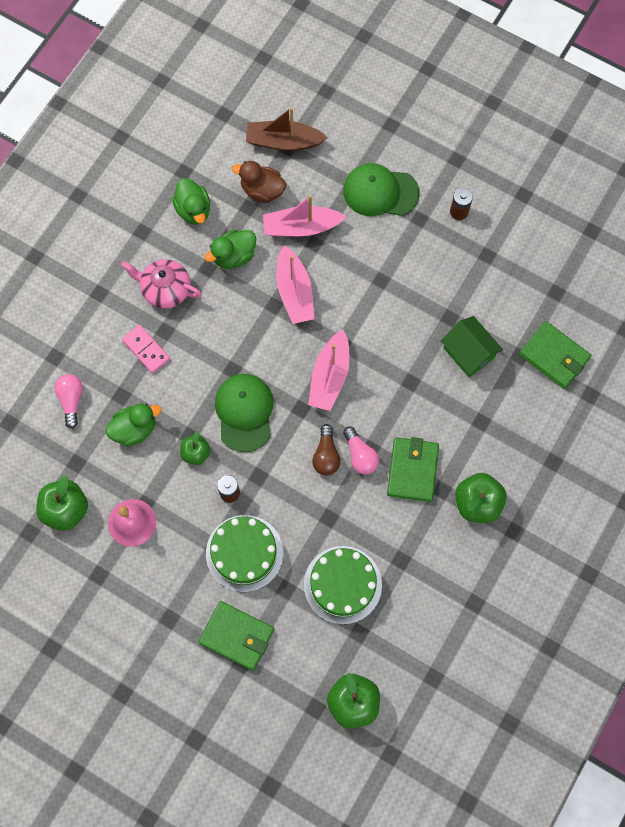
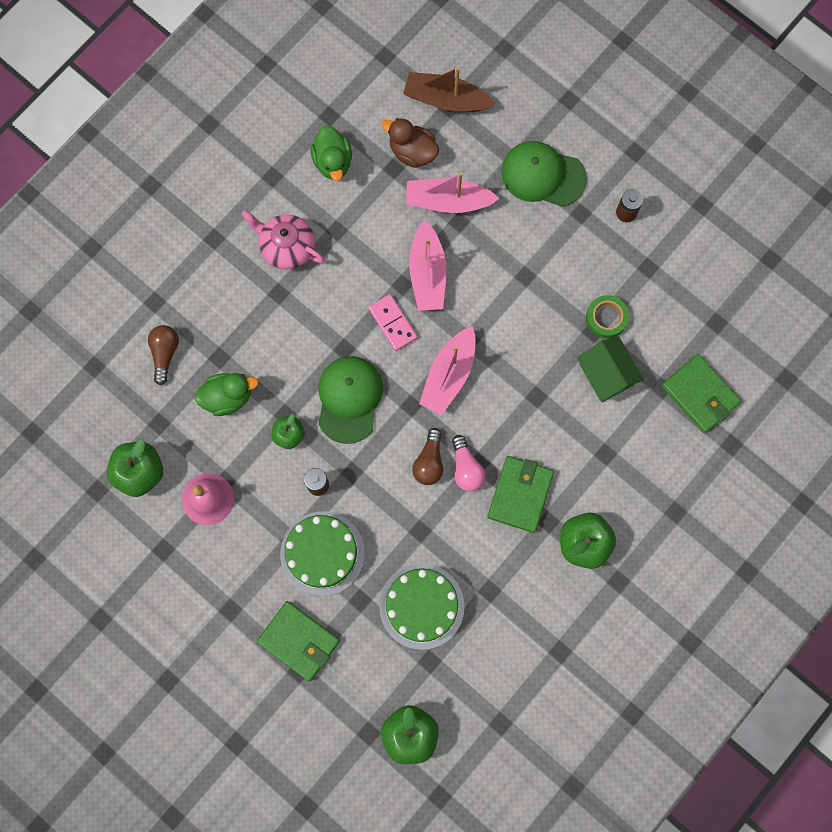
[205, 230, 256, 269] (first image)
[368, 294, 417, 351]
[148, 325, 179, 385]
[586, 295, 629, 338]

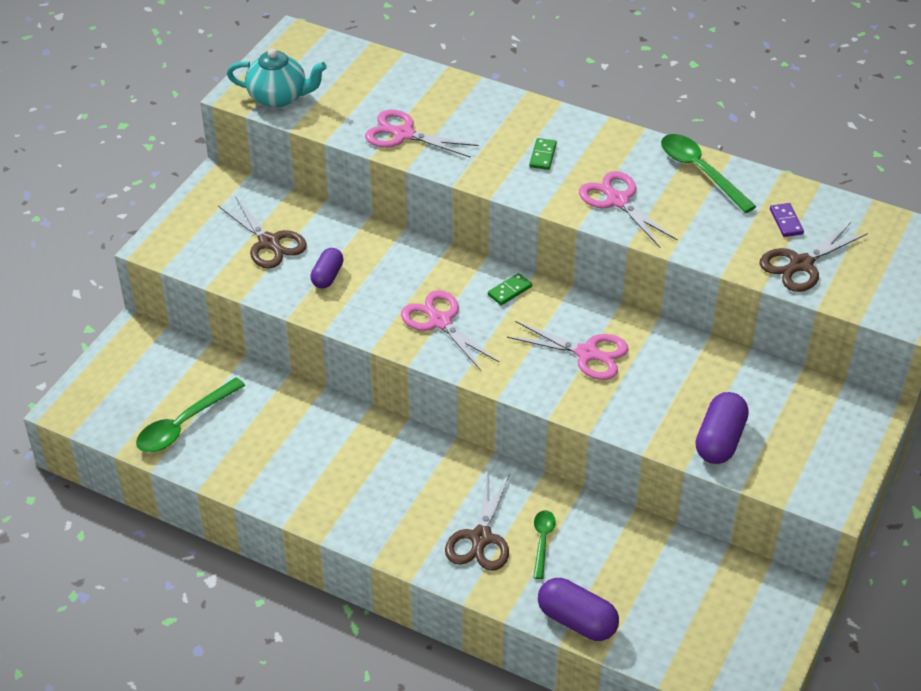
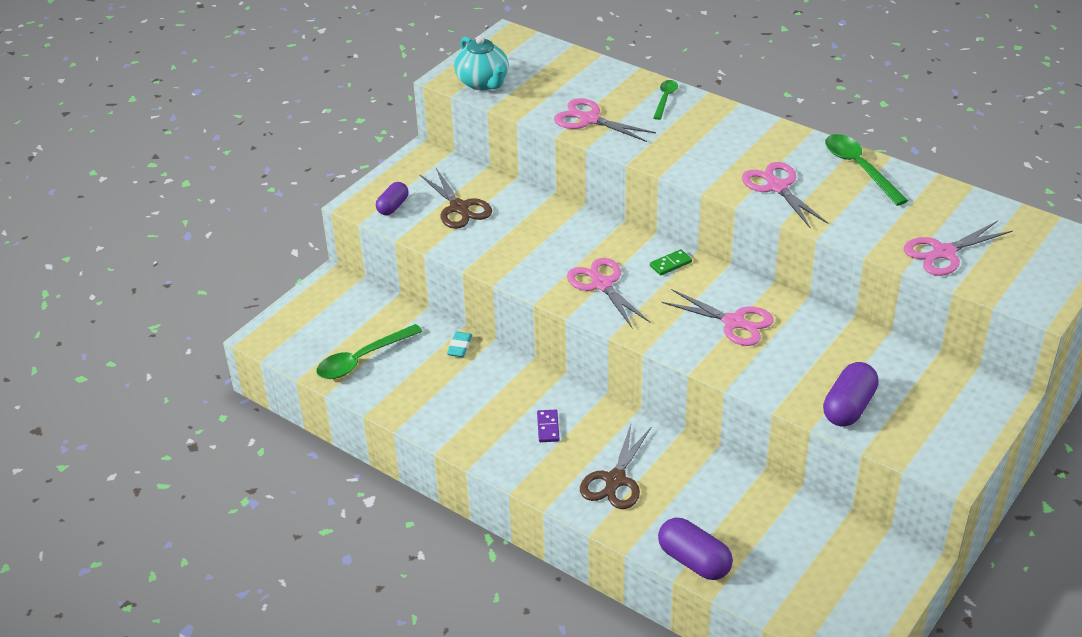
[454, 36, 509, 90]
[529, 138, 557, 170] (first image)
[537, 410, 560, 442]
[903, 221, 1012, 276]
[376, 182, 409, 215]
[653, 80, 678, 120]
[447, 332, 472, 357]

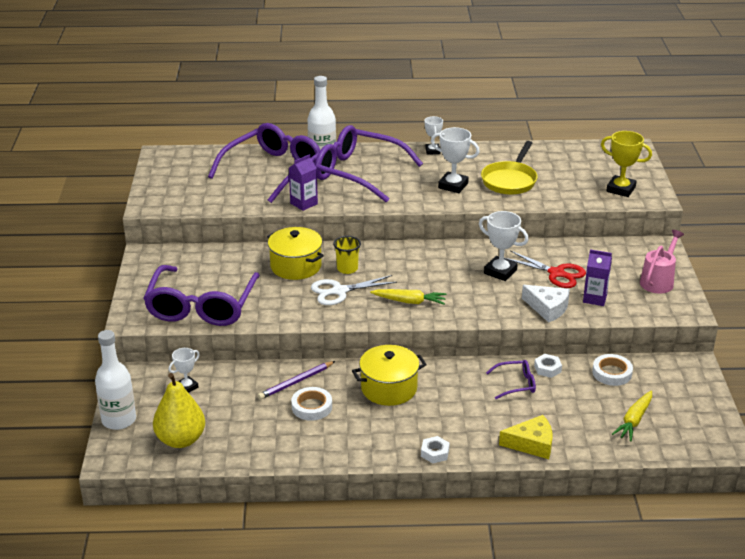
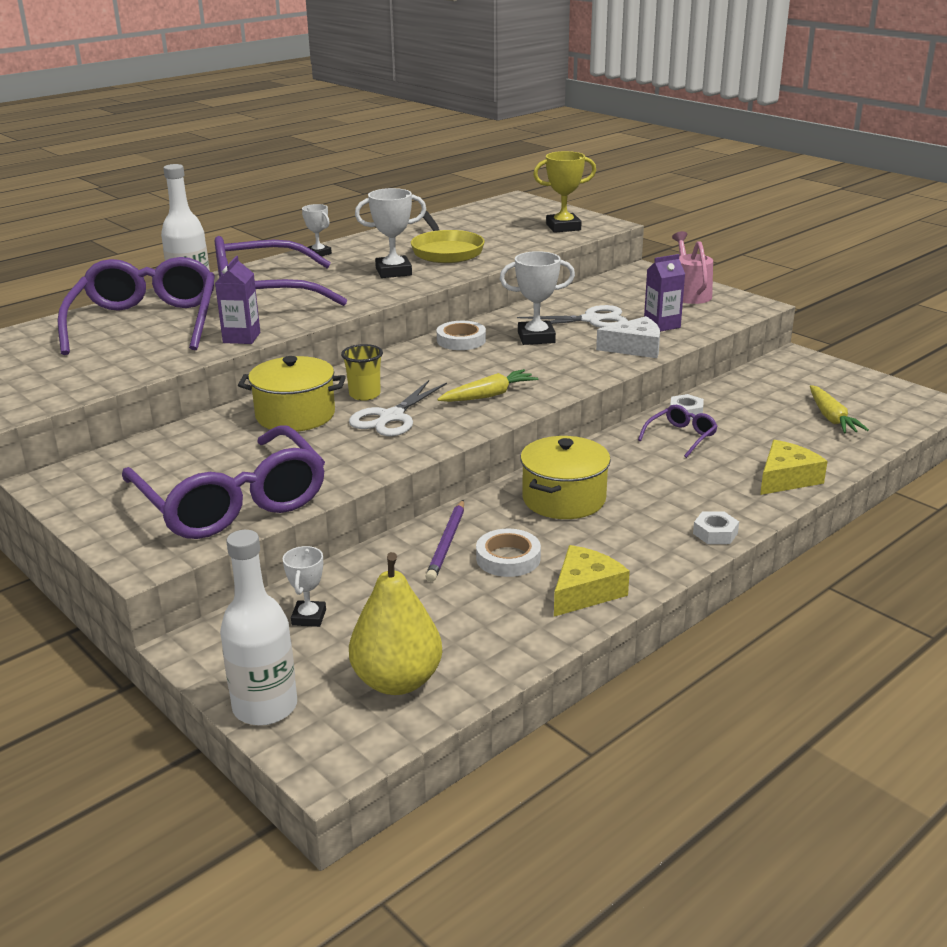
[517, 305, 628, 328]
[437, 321, 486, 350]
[554, 545, 630, 617]

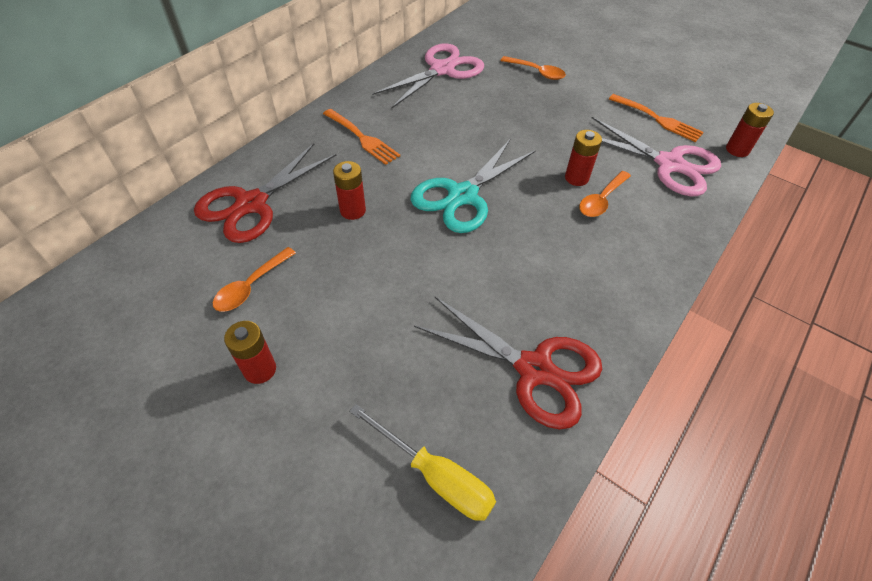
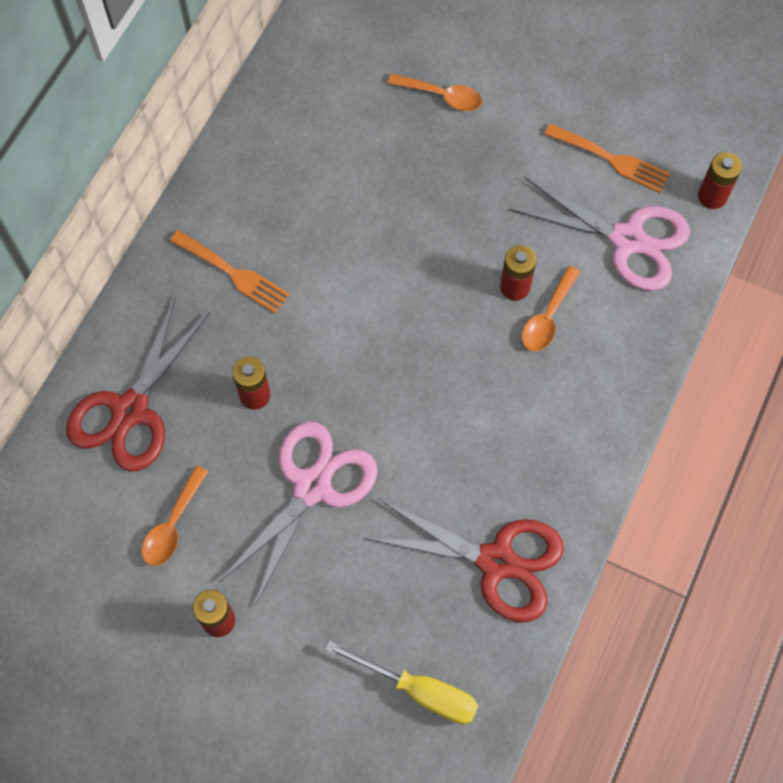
[219, 422, 378, 606]
[410, 140, 536, 233] (first image)

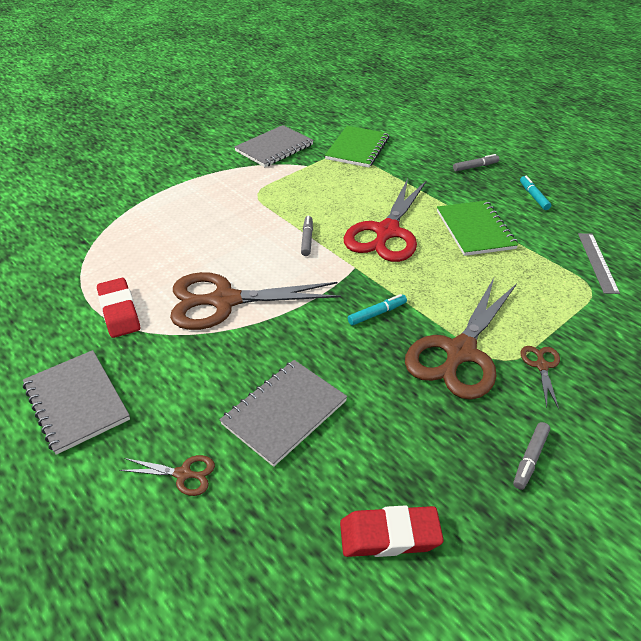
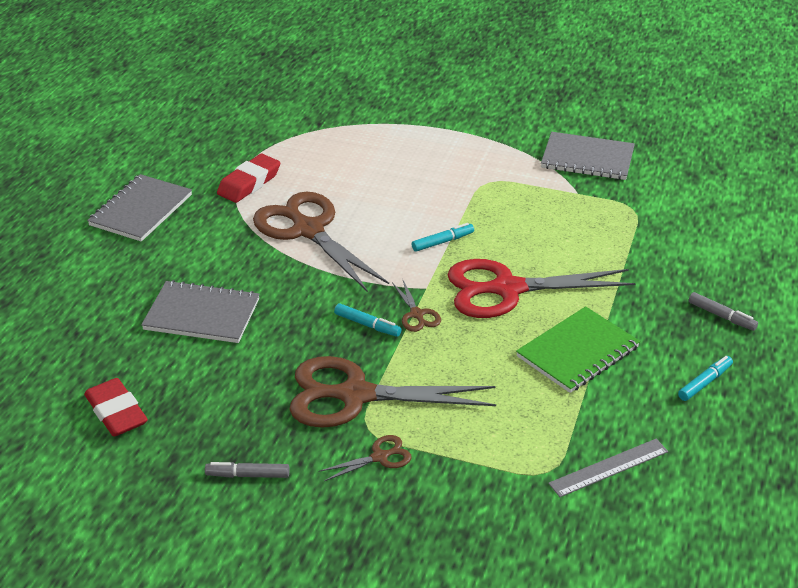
[325, 126, 389, 168] (first image)
[412, 223, 474, 252]
[392, 280, 441, 332]

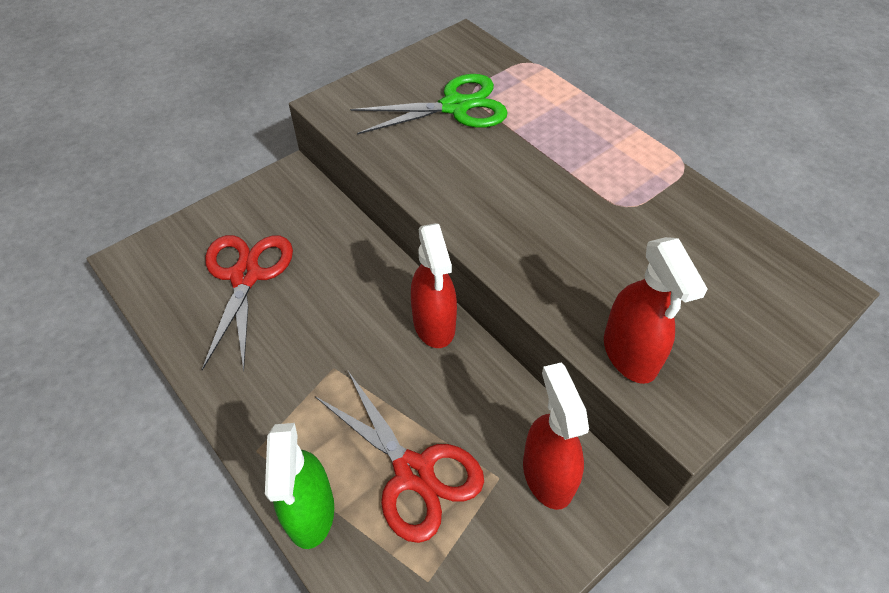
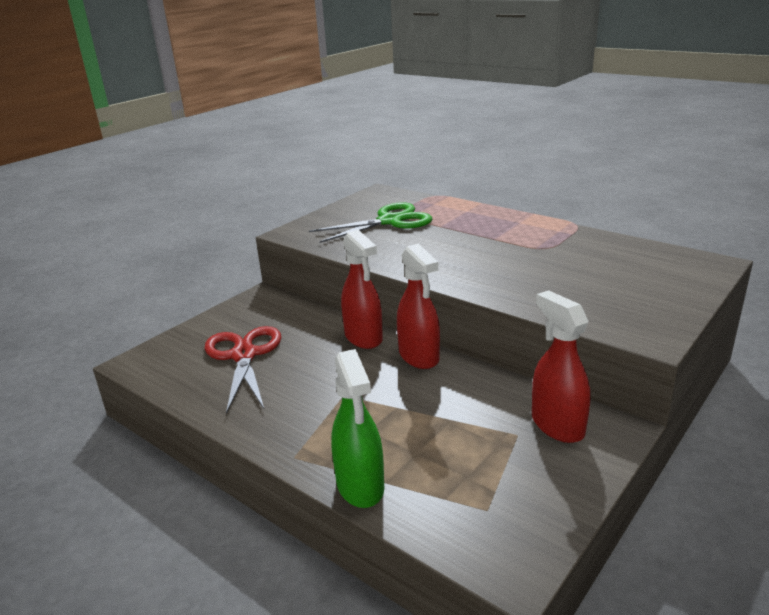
[341, 230, 383, 349]
[315, 371, 484, 543] (first image)

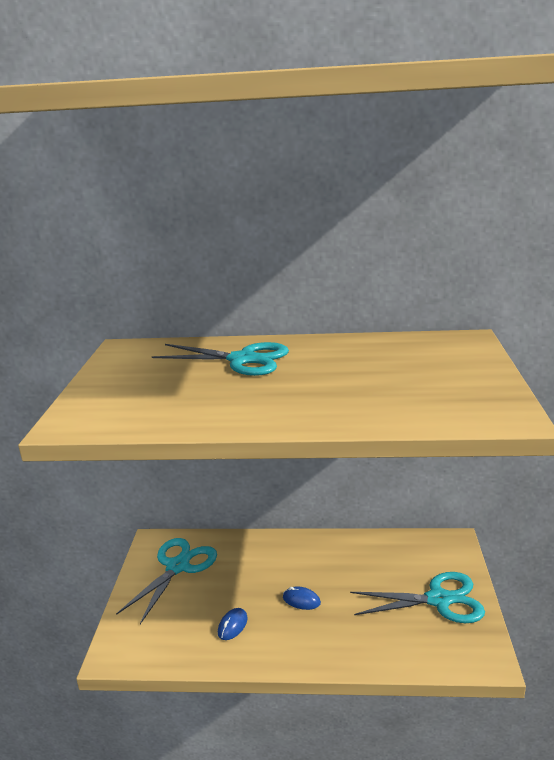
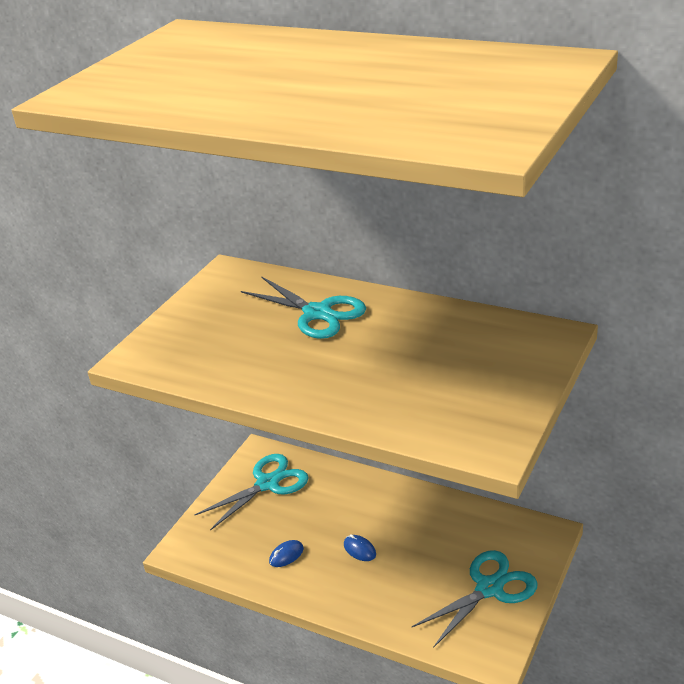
[412, 550, 538, 648]

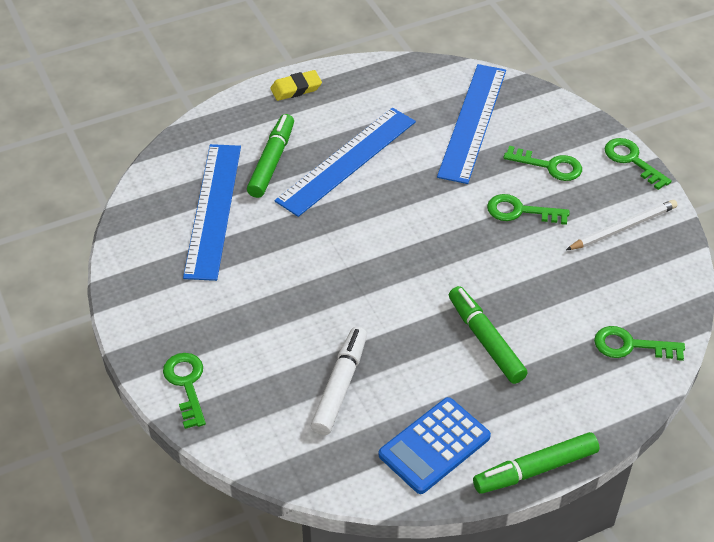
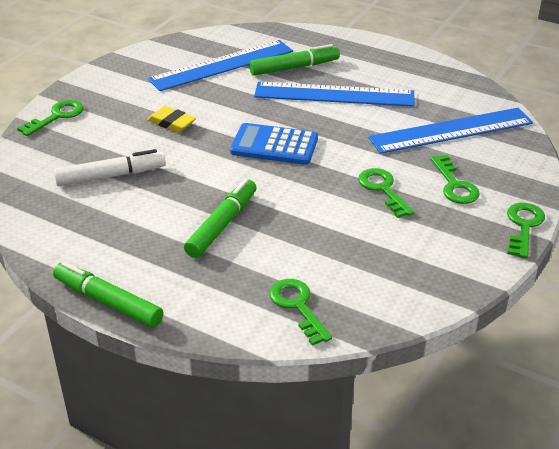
[147, 106, 196, 132]
[566, 200, 678, 250] (first image)
[230, 123, 318, 165]

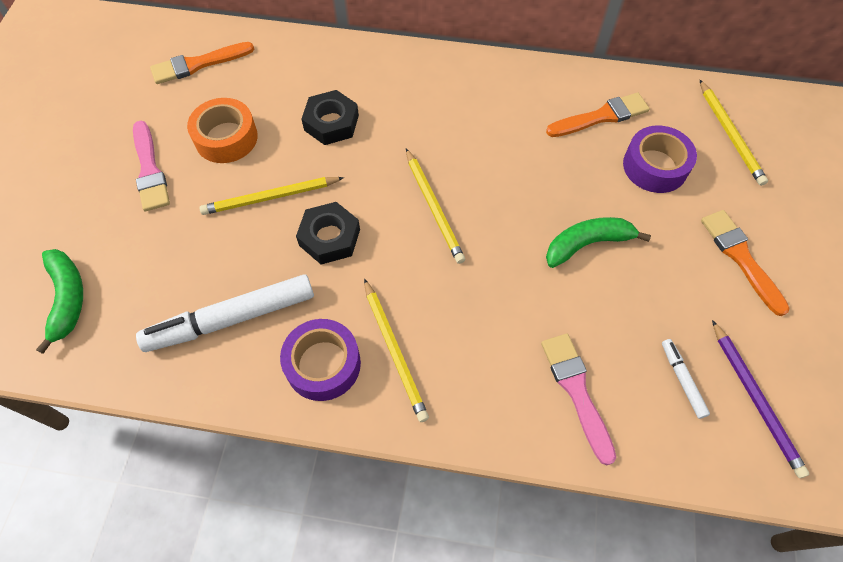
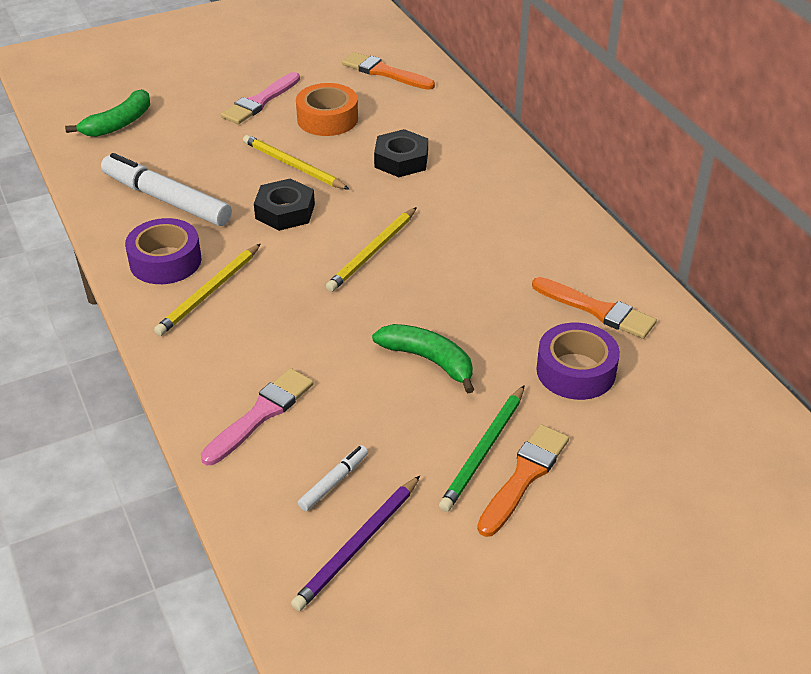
[700, 80, 768, 186] (first image)
[439, 385, 525, 512]

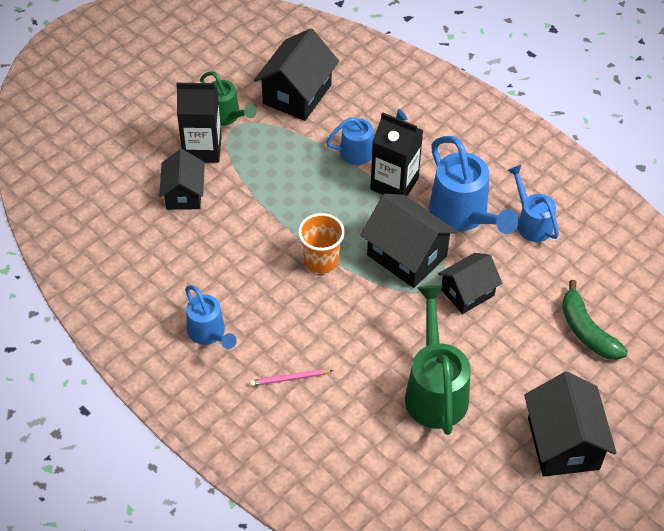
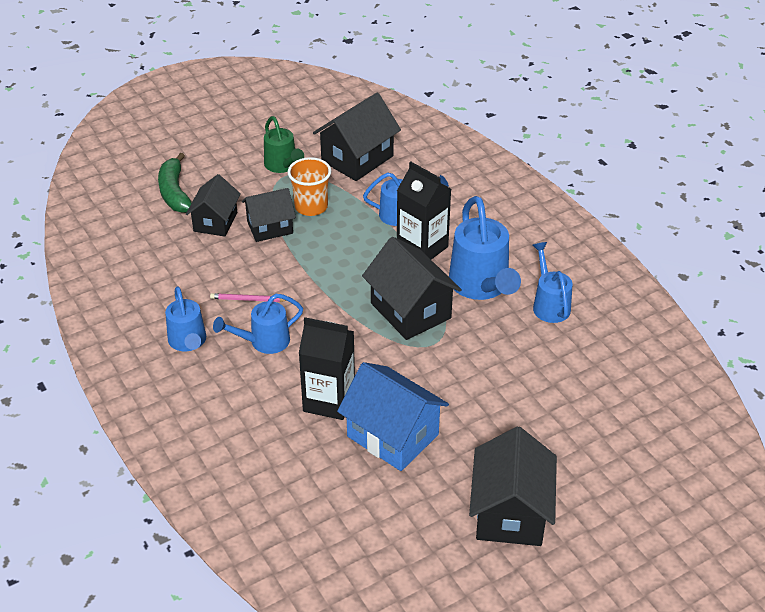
[299, 317, 355, 420]
[288, 157, 331, 216]
[242, 188, 296, 242]
[158, 153, 192, 213]
[337, 362, 449, 471]
[210, 293, 286, 302]
[213, 294, 303, 354]

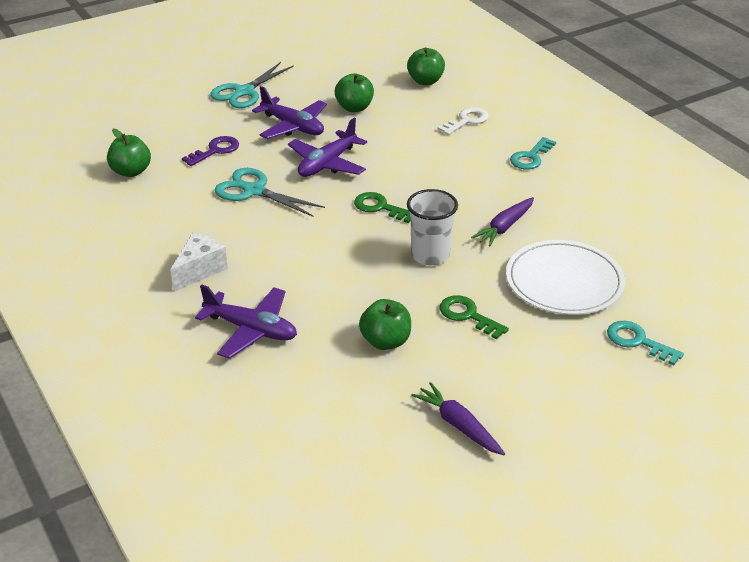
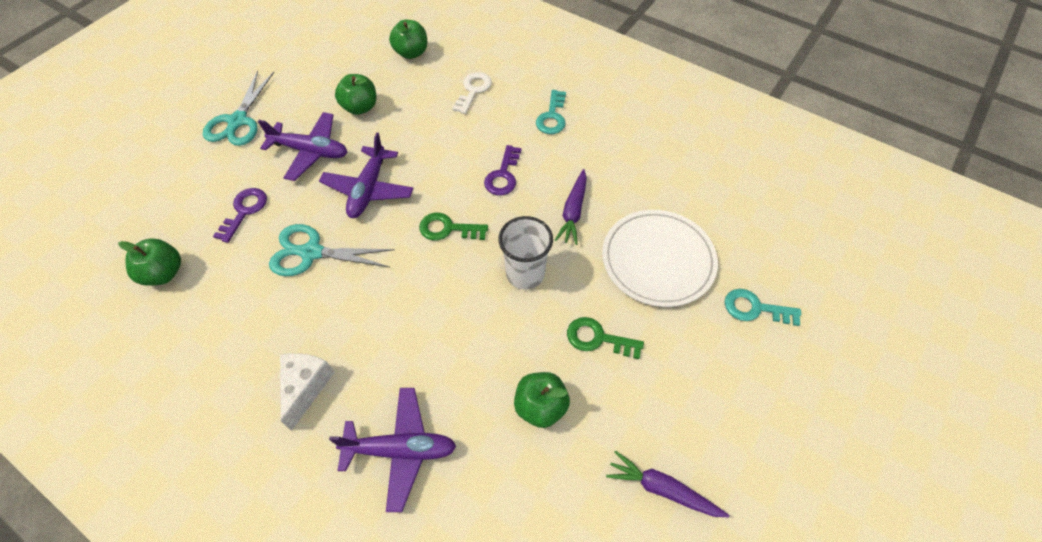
[484, 145, 522, 195]

